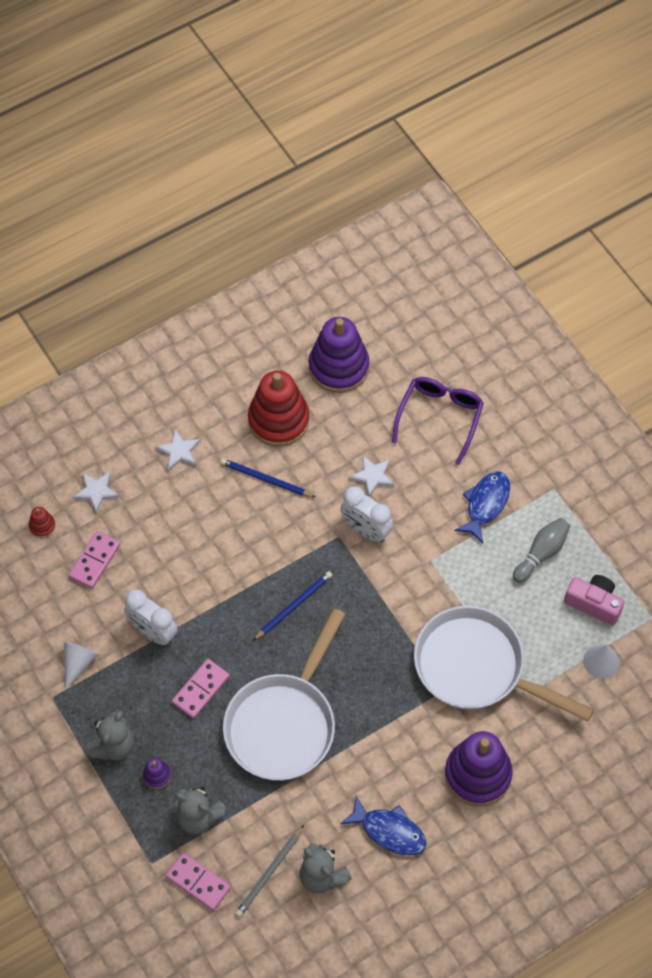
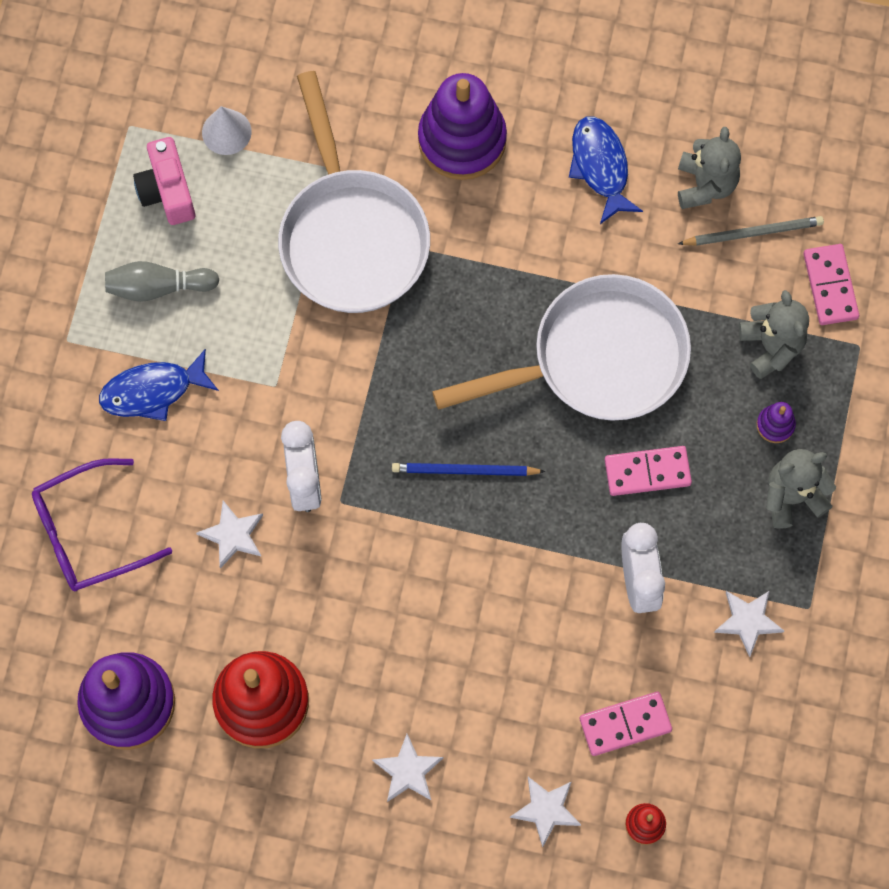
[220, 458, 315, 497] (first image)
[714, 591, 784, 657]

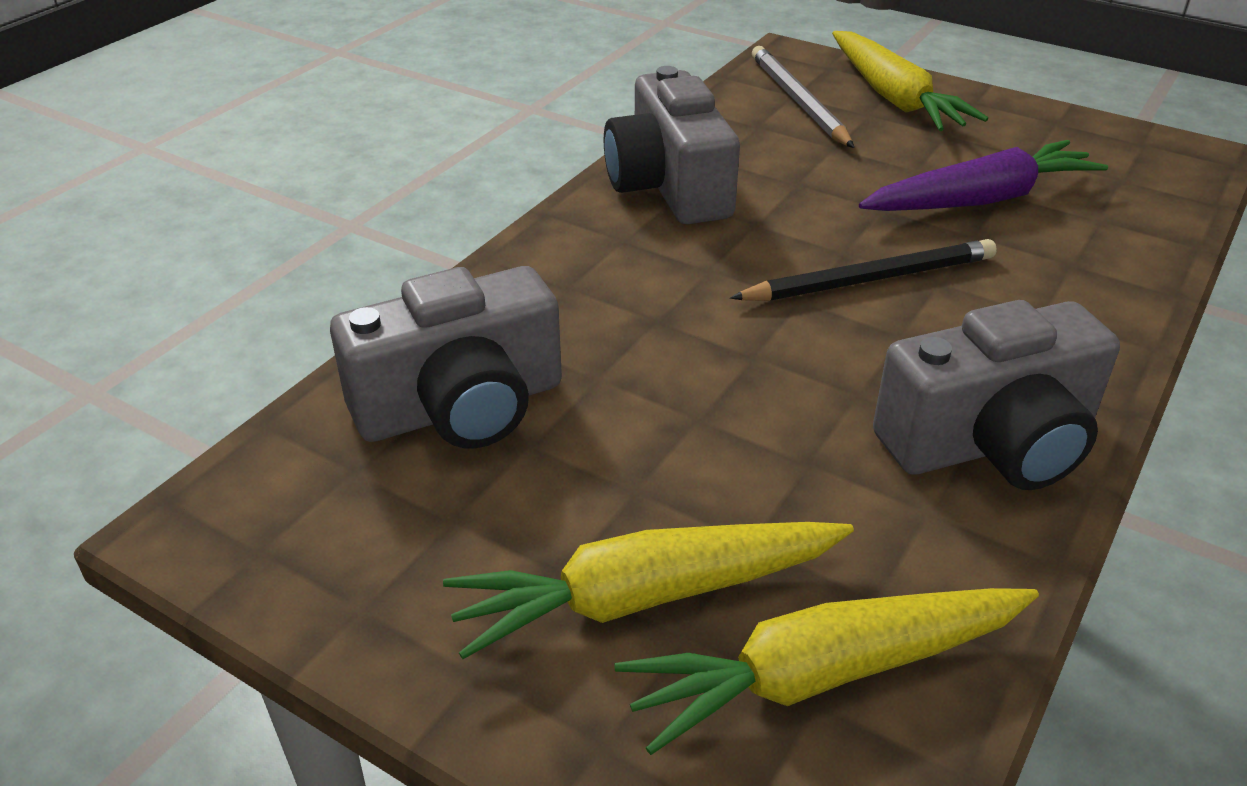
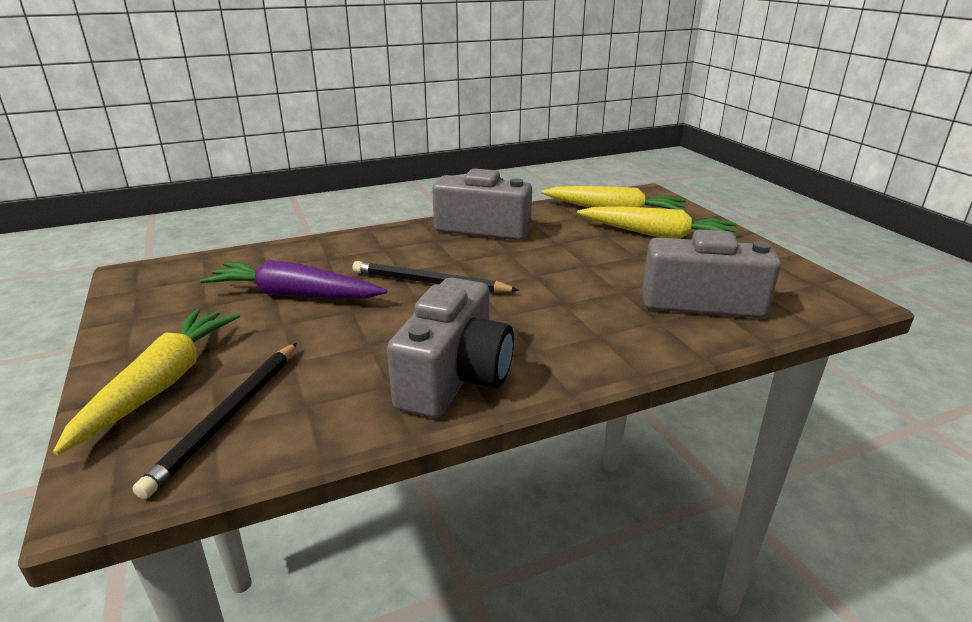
[133, 343, 297, 499]

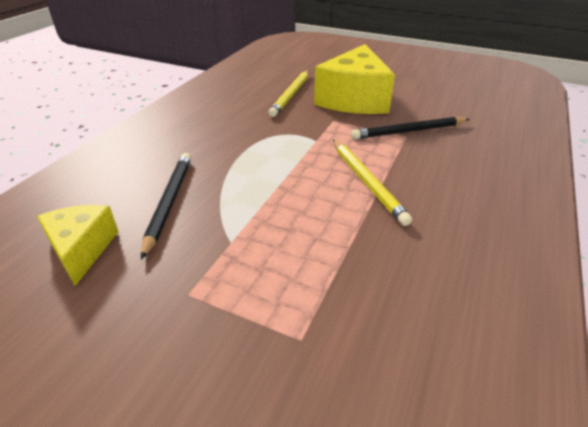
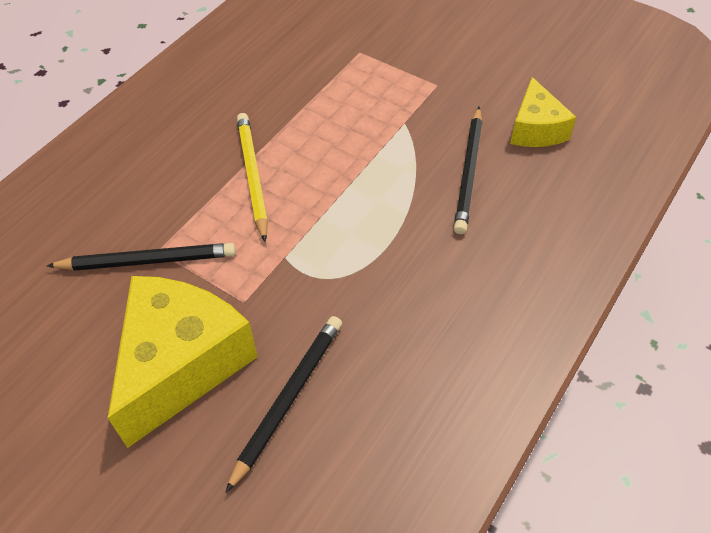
[225, 316, 342, 493]

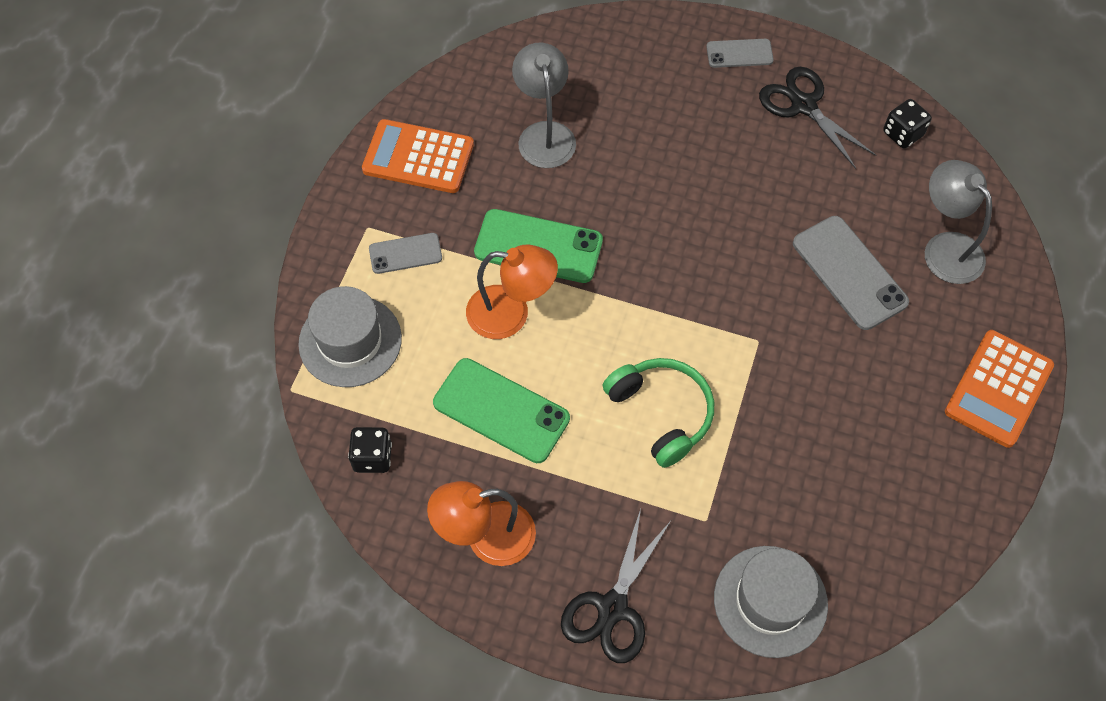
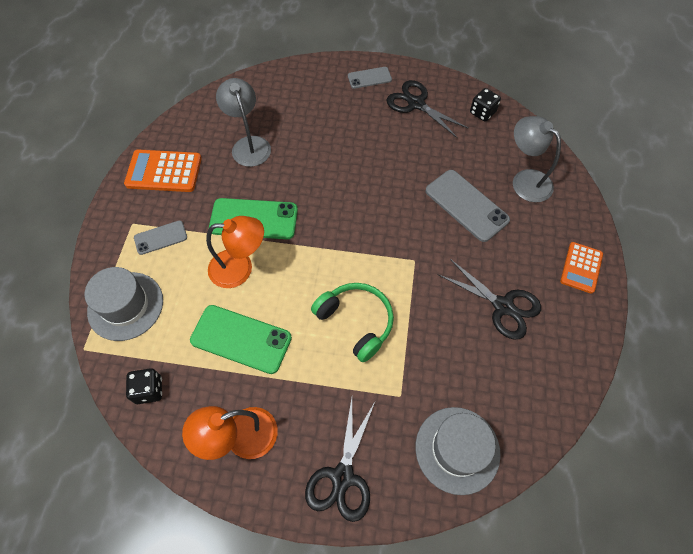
[560, 242, 603, 294]
[439, 259, 541, 339]

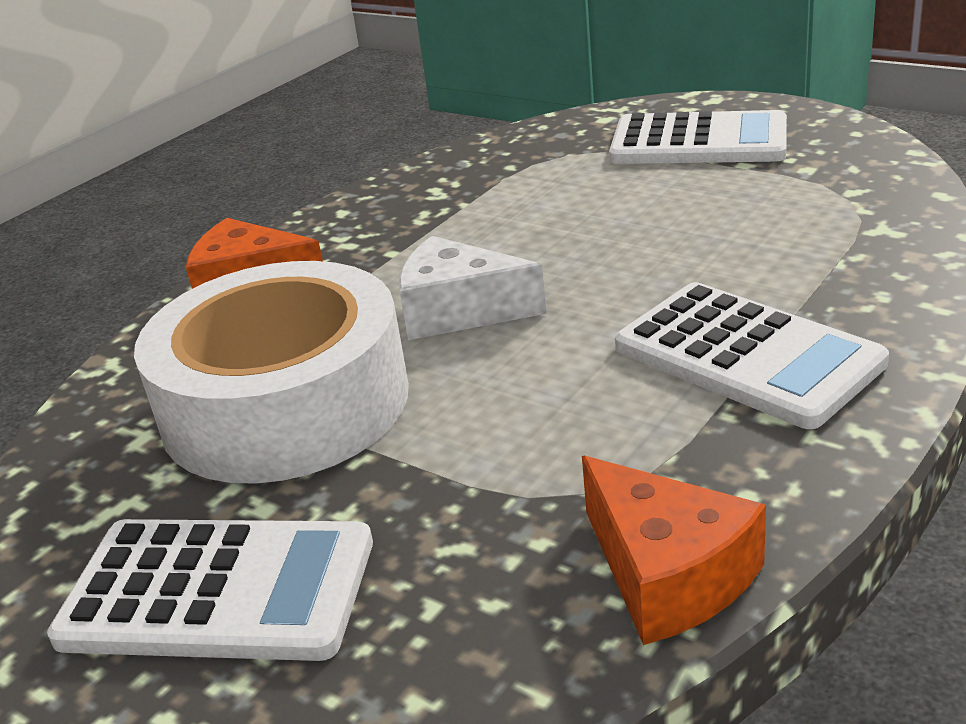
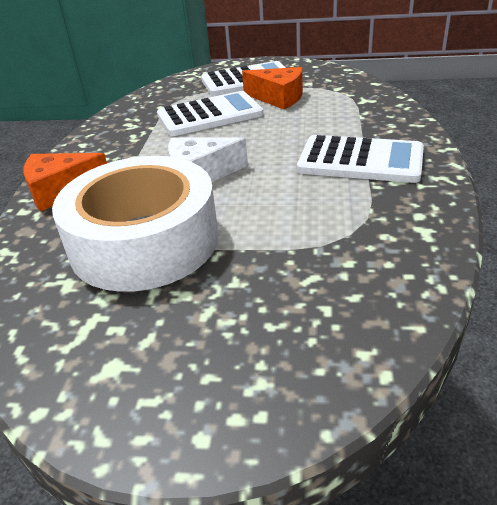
[242, 67, 303, 110]
[157, 91, 264, 136]

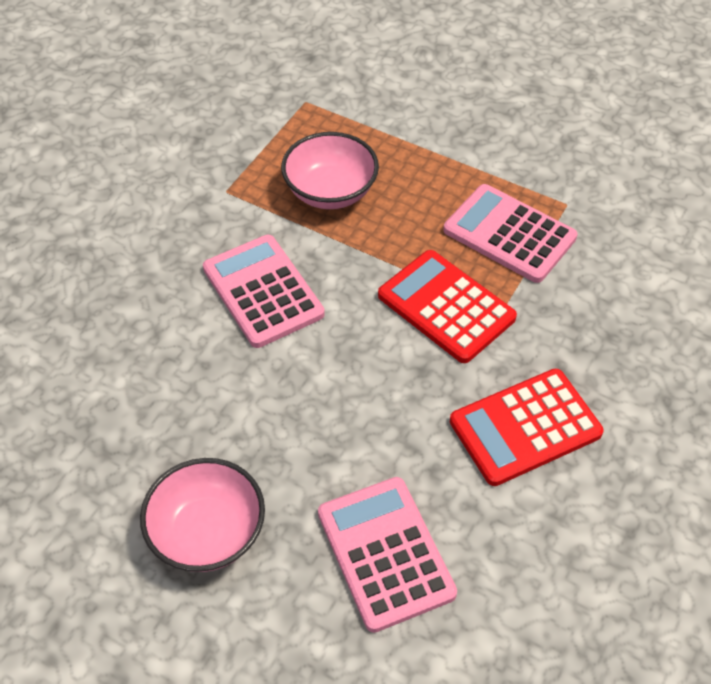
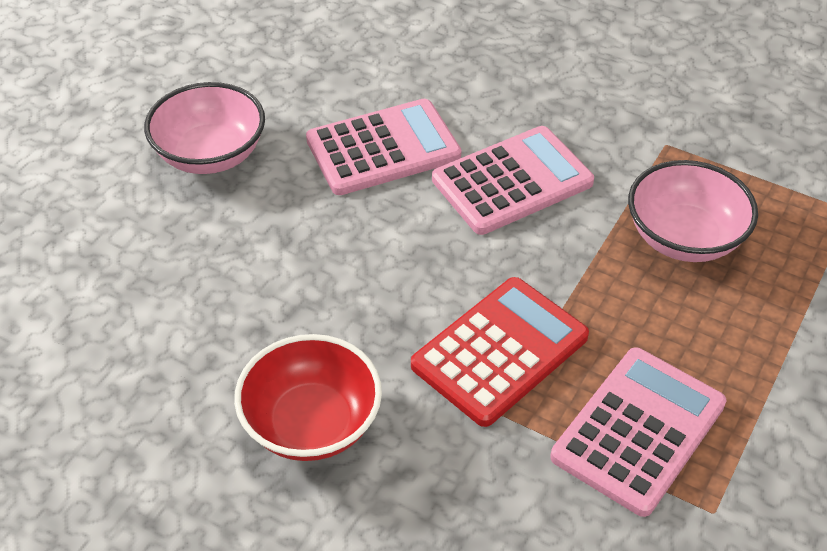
[234, 334, 382, 461]
[306, 99, 462, 195]

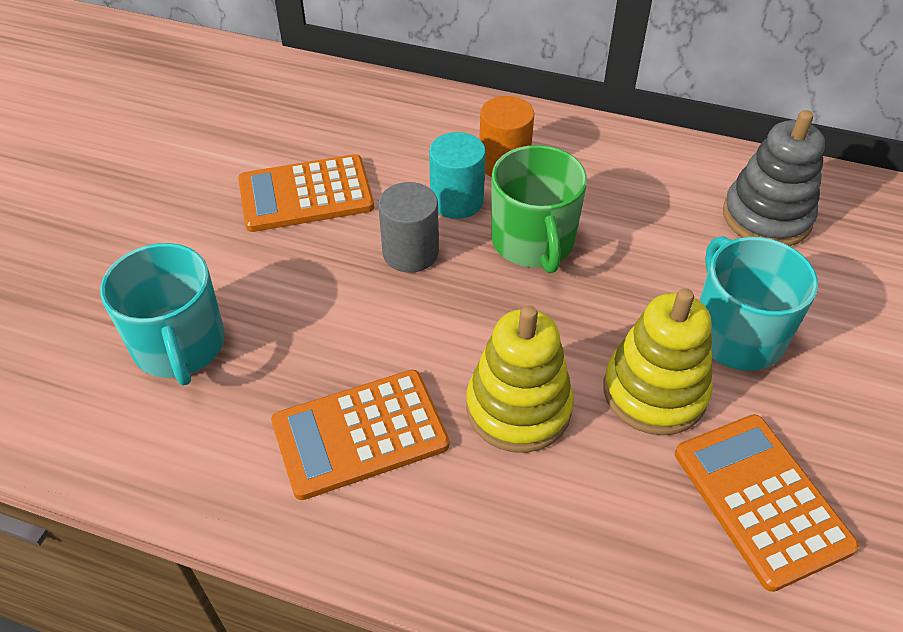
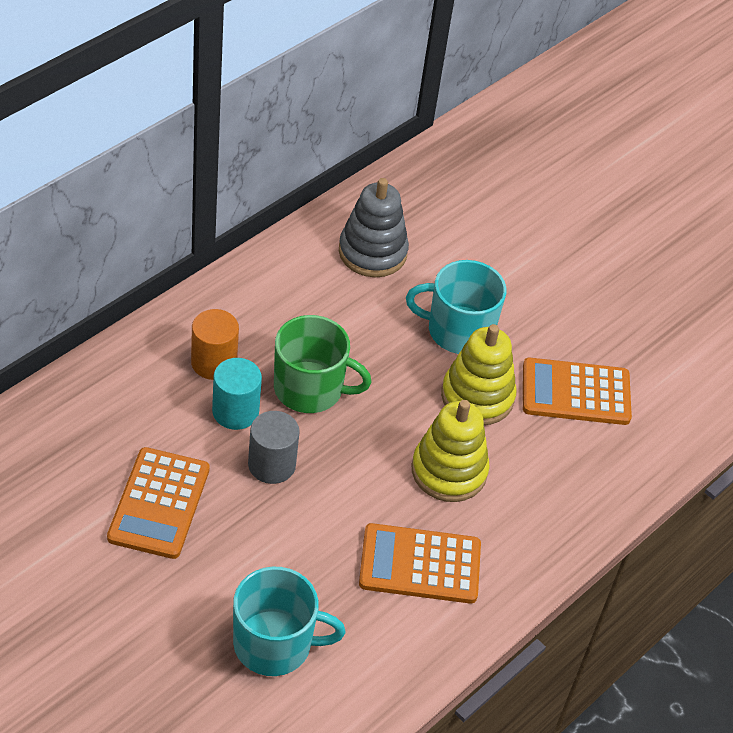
[359, 523, 481, 604]

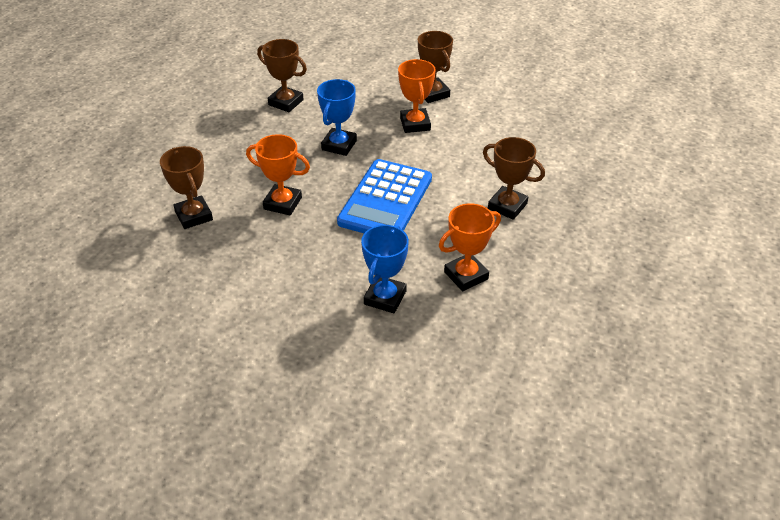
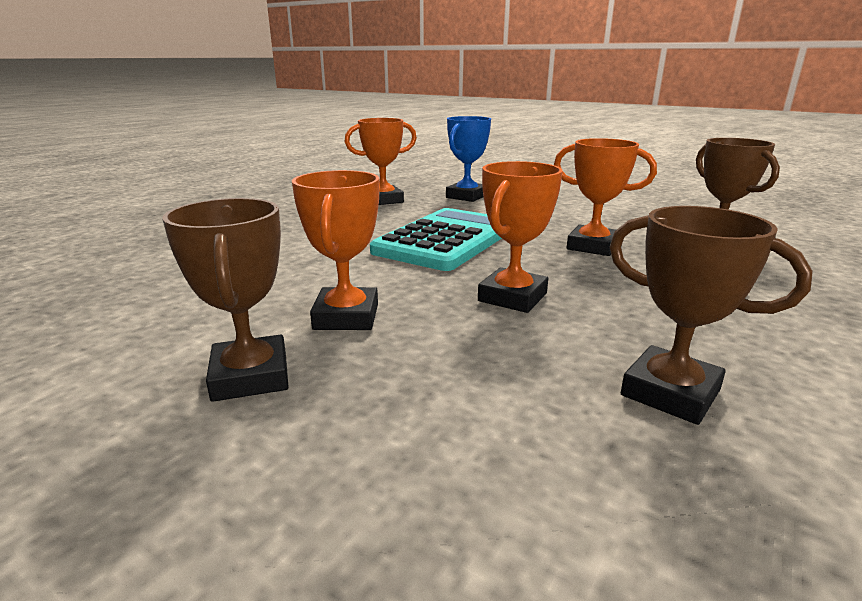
[478, 161, 563, 313]
[483, 137, 545, 220] (first image)
[370, 208, 502, 271]

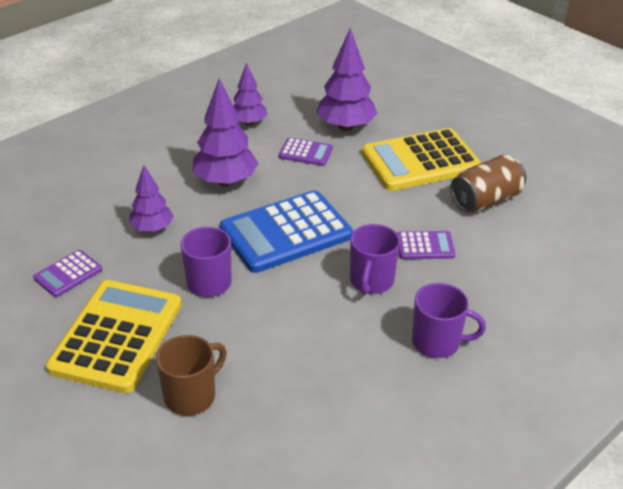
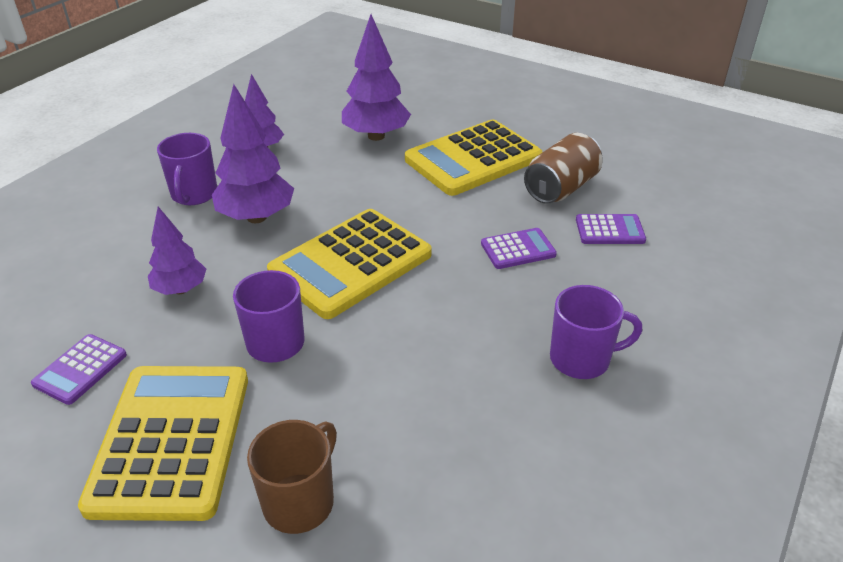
[576, 214, 646, 244]
[267, 209, 432, 319]
[157, 133, 217, 205]

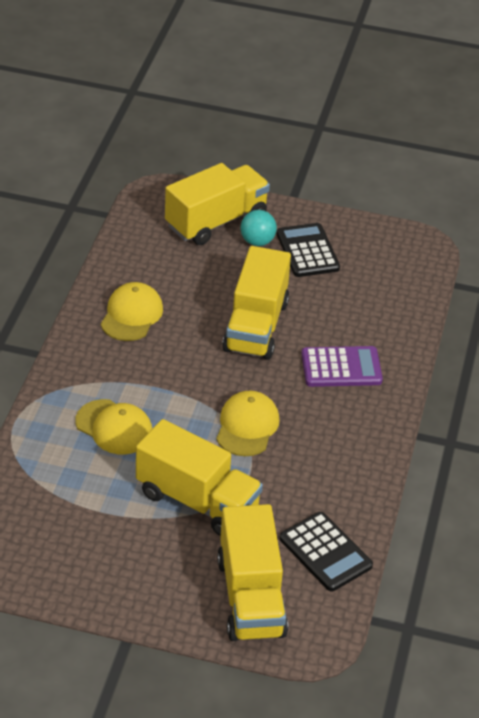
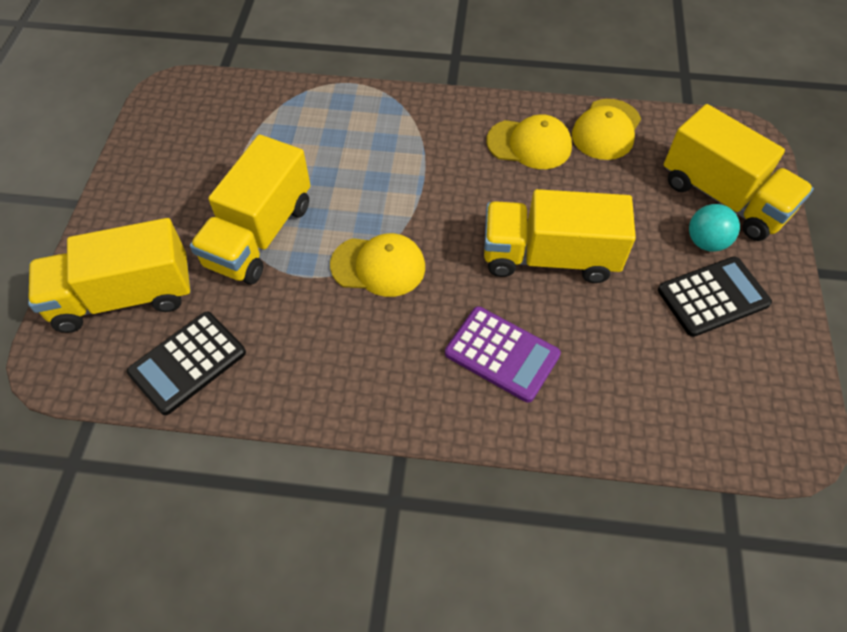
[445, 306, 561, 403]
[572, 99, 641, 160]

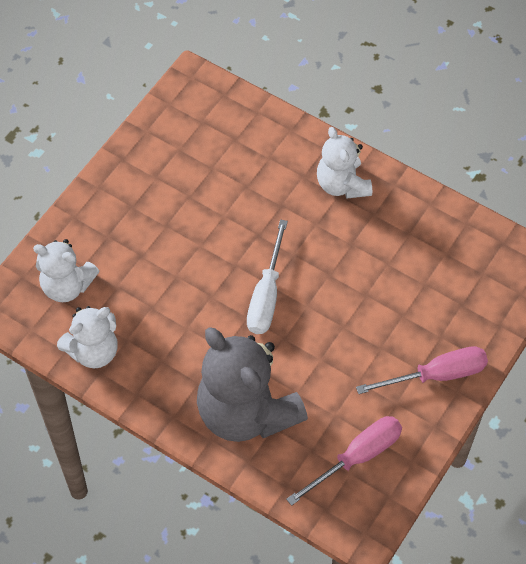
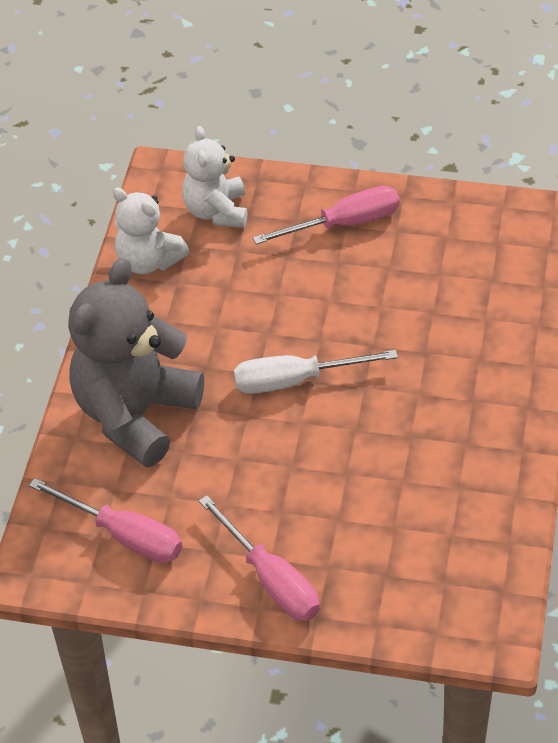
[317, 127, 372, 199] (first image)
[253, 186, 400, 245]

